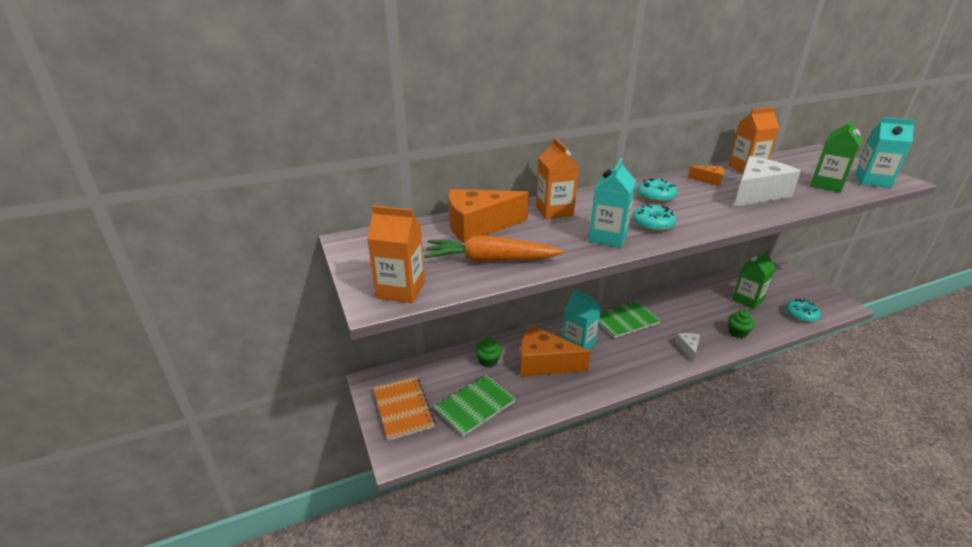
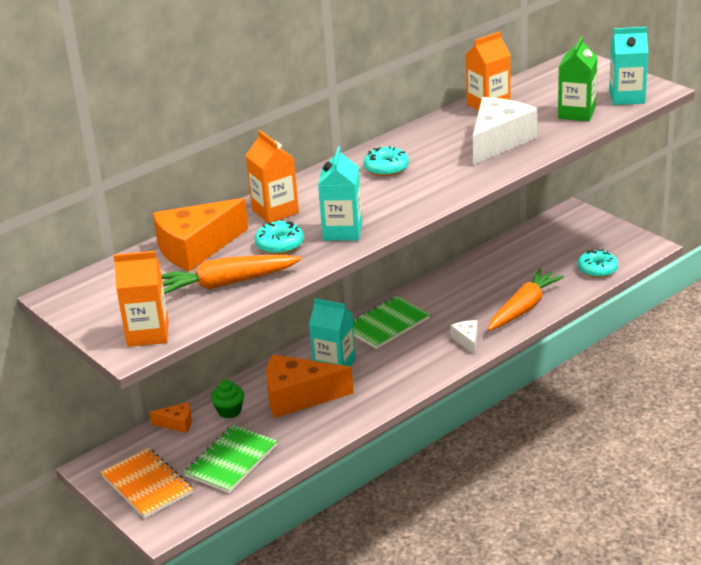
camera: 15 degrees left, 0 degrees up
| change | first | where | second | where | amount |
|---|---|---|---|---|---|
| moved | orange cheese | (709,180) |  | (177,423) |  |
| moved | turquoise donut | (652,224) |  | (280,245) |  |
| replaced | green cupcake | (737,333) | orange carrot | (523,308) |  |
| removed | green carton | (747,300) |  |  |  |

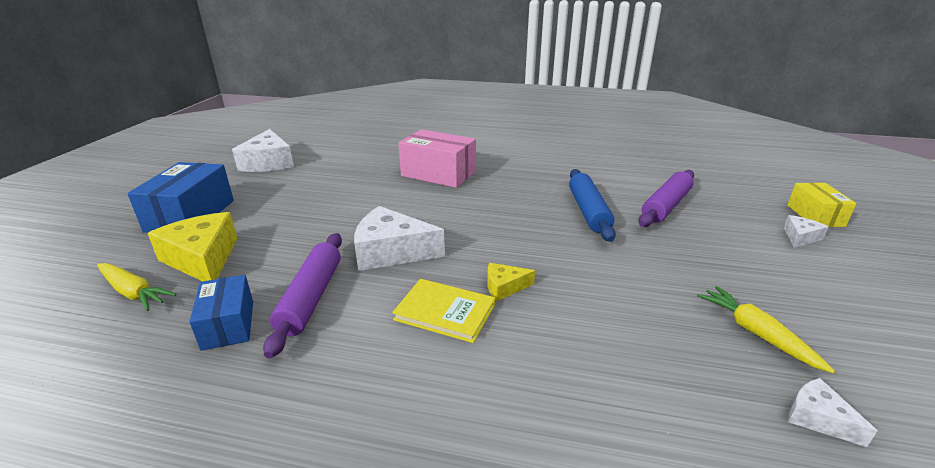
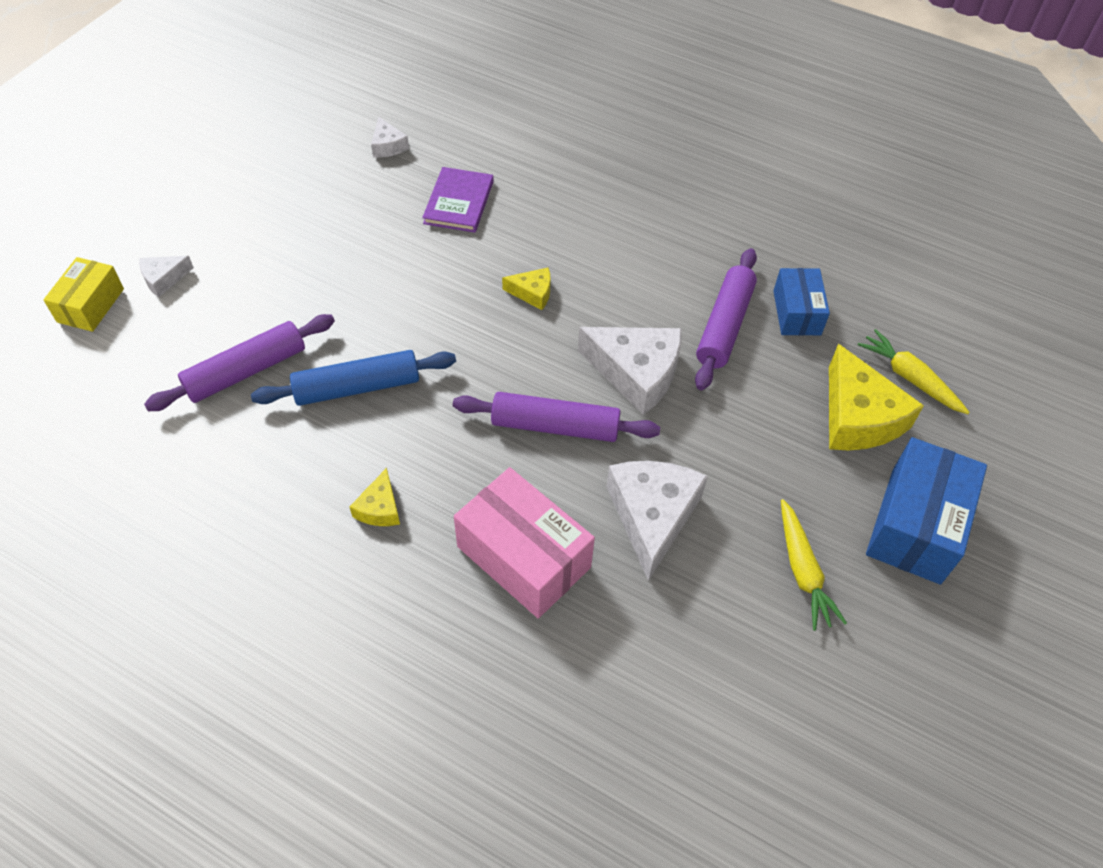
camera: 165 degrees left, 25 degrees up
| change | first | where | second | where | amount |
|---|---|---|---|---|---|
| turned | blue rolling pin | (588,211) |  | (357,387) | 60 degrees clockwise |
| added |  |  | yellow cheese | (379,508) |  |
| added |  |  | purple book | (458,202) |  |
| added |  |  | purple rolling pin | (555,426) |  |
| moved | white cheese | (268,163) |  | (652,516) |  |
| moved | yellow carrot | (757,334) |  | (802,570) |  |
| removed | yellow book | (445,312) |  |  |  |

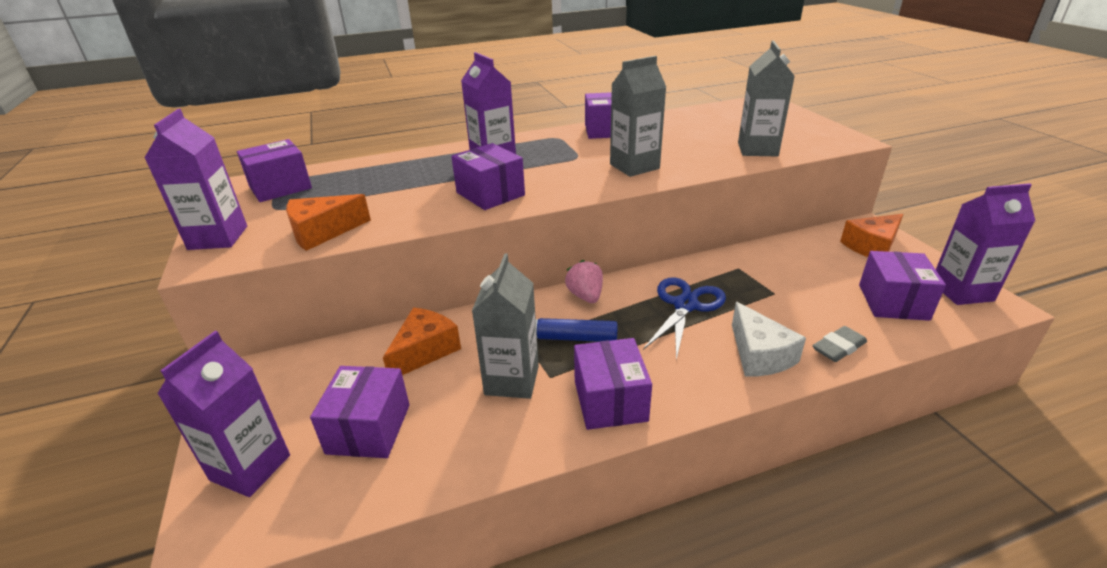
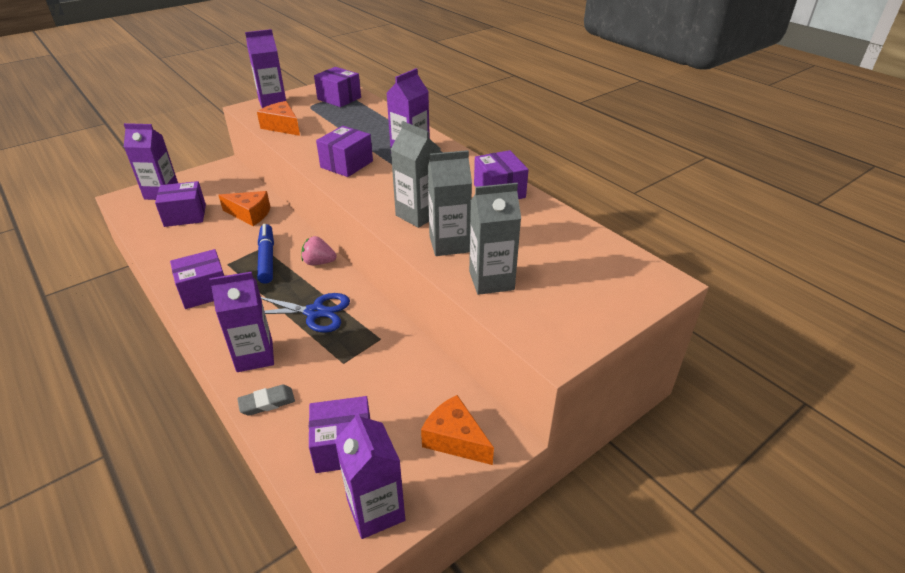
camera: 70 degrees right, 5 degrees up
| change | first | where | second | where | amount |
|---|---|---|---|---|---|
| replaced | white cheese | (759,355) | purple carton | (254,356) |  |
| turned | grey eraser | (838,347) |  | (267,403) | 60 degrees counterclockwise |
| turned | pink strawberry | (585,296) |  | (319,262) | 135 degrees counterclockwise |
| moved | grey carton | (512,380) |  | (449,244) |  |

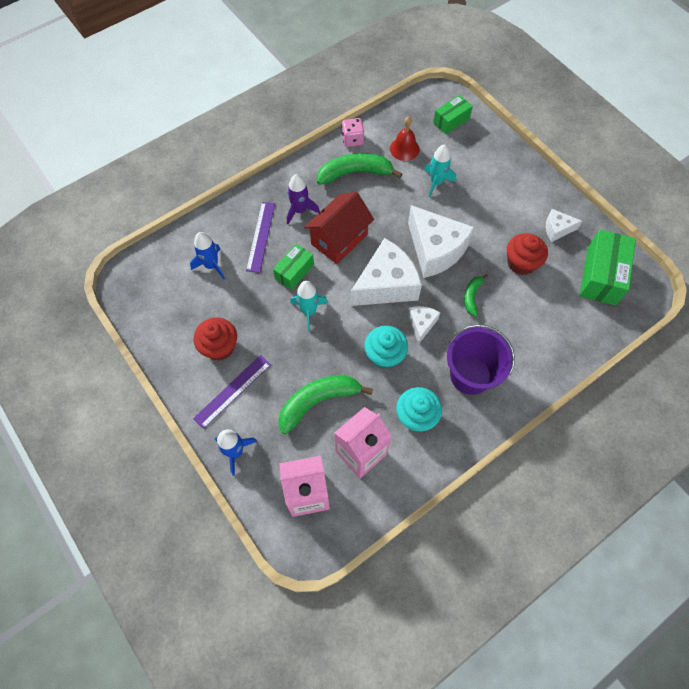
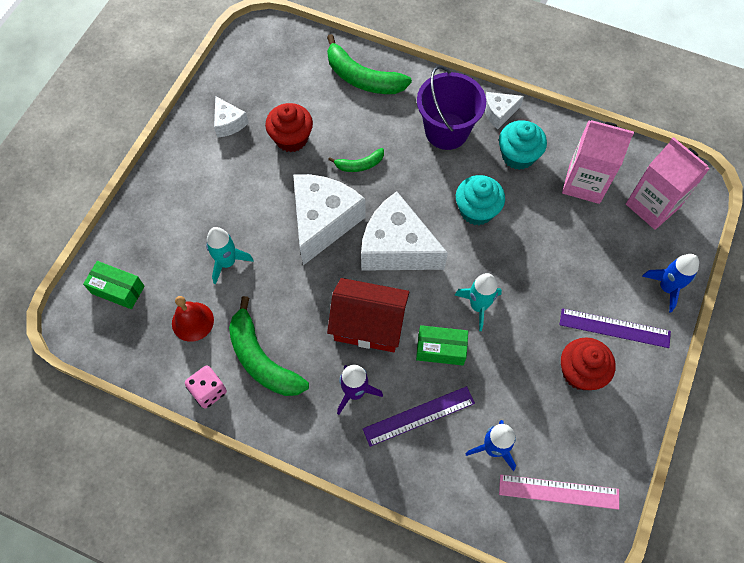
camera: 120 degrees left, 0 degrees up
| change | first | where | second | where | amount |
|---|---|---|---|---|---|
| moved | green banana | (318,401) |  | (362,78) |  |
| moved | white cheese | (421,324) |  | (499,113) |  |
| added |  |  | pink ruler | (558,492) |  |
| removed | green box | (601,275) |  |  |  |

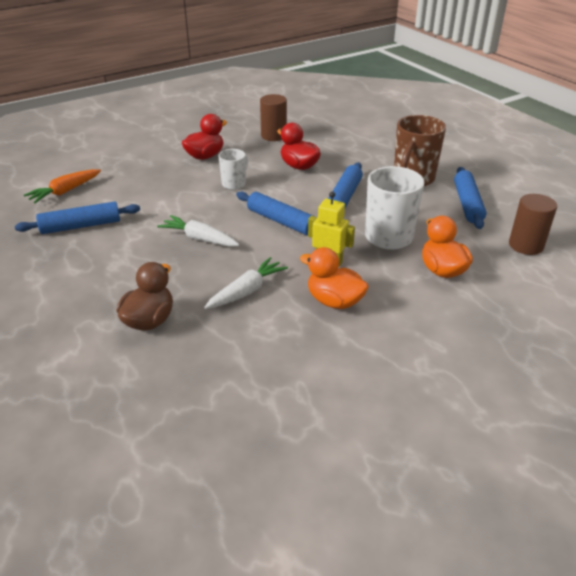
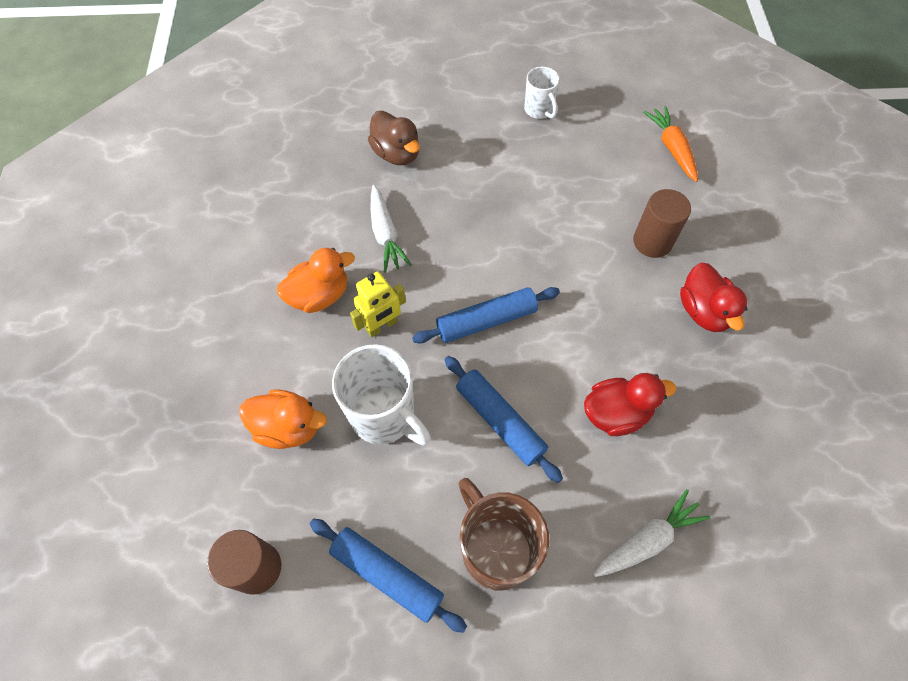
camera: 120 degrees right, 25 degrees up
| change | first | where | second | where | amount |
|---|---|---|---|---|---|
| moved | white mug | (234,184) |  | (539,110) |  |
| moved | white carrot | (199,239) |  | (647,540) |  |
| moved | brown cylinder | (273,136) |  | (652,242) |  |
| removed | blue rolling pin | (81,226) |  |  |  |

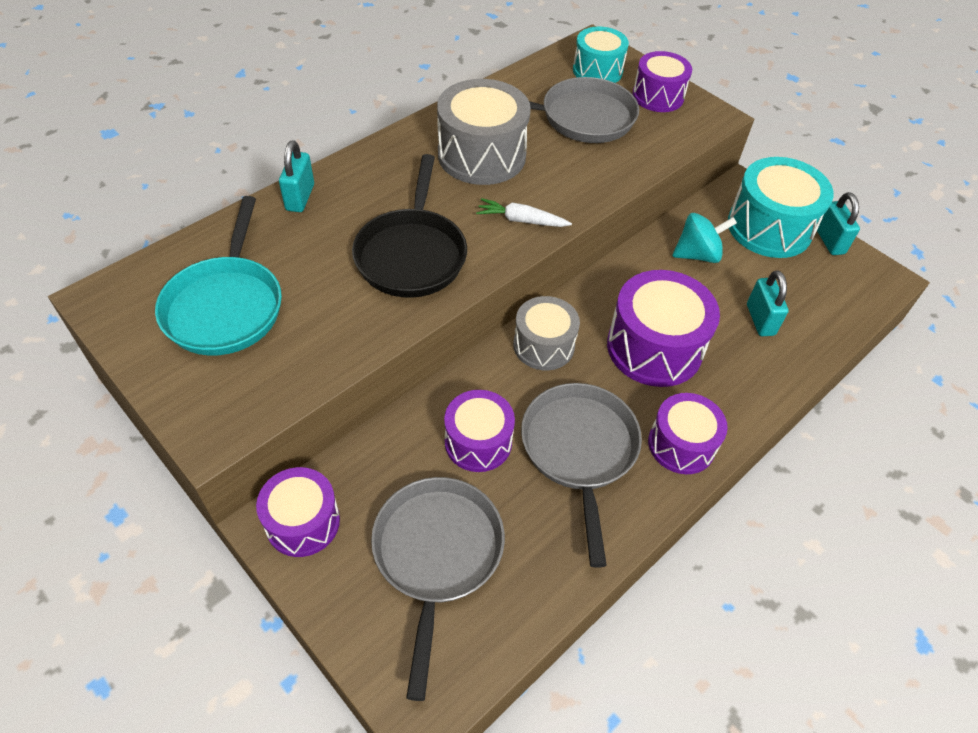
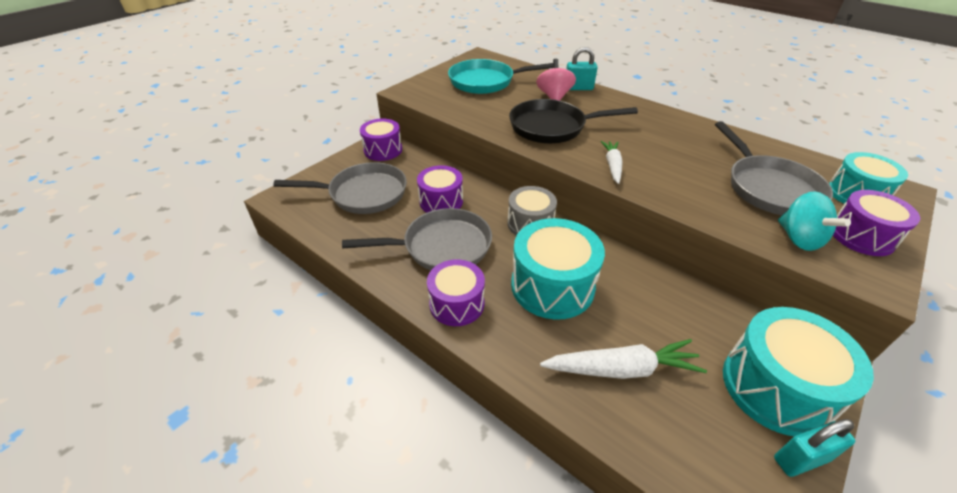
camera: 85 degrees right, 10 degrees down
| change | first | where | second | where | amount |
|---|---|---|---|---|---|
| recoloured | purple drum | (654,347) | turquoise drum | (552,286) |  |
| added |  |  | pink spinning top | (554,96) |  |
| replaced | turquoise padlock | (760,320) | white carrot | (622,369) |  |
| moved | turquoise spinning top | (697,254) |  | (799,239) |  |
| removed | grey drum | (481,155) |  |  |  |

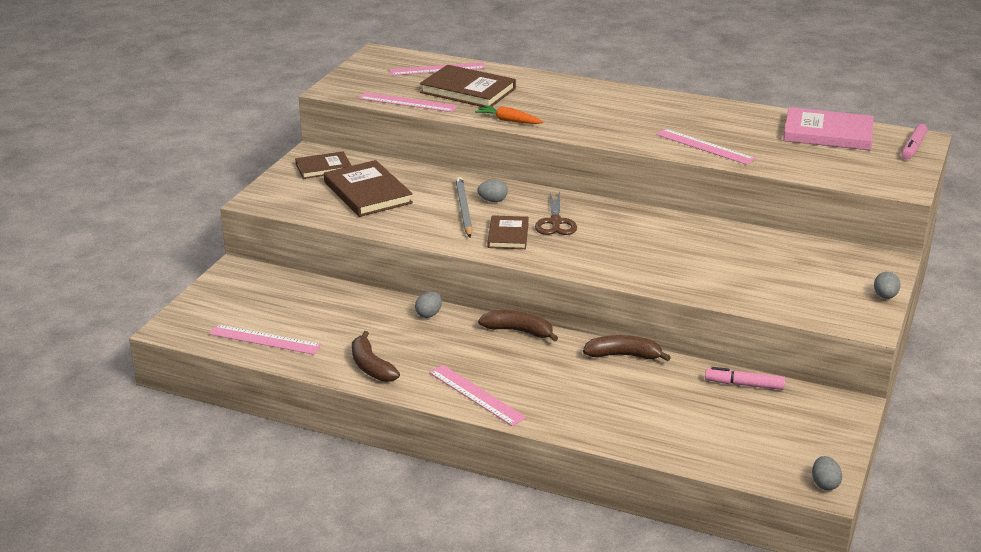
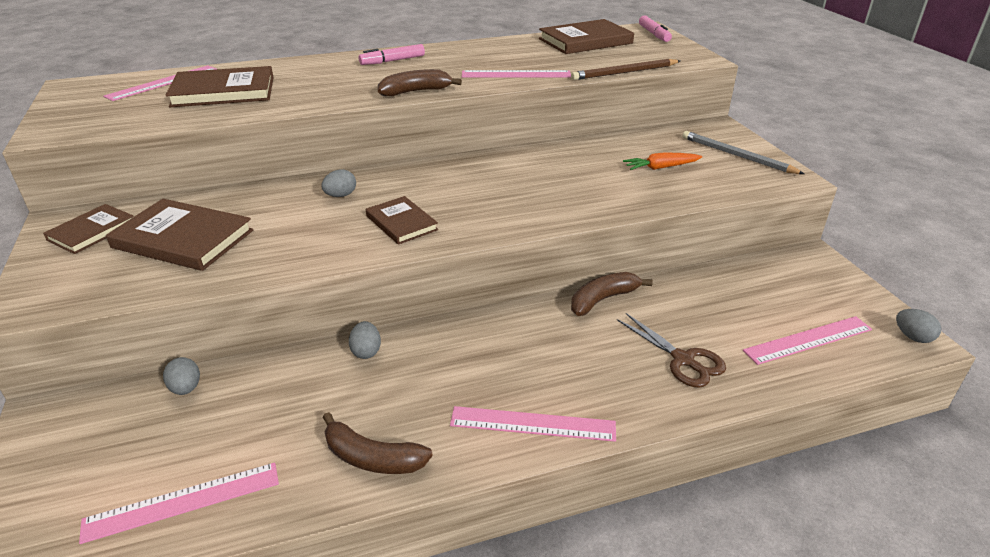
camera: 40 degrees left, 5 degrees up
| change | first | where | second | where | amount |
|---|---|---|---|---|---|
| moved | grey egg | (885,296) |  | (186,388) |  |
| moved | pink marker | (744,385) |  | (393,61) |  |
| moved | brown banana | (519,331) |  | (415,91) |  |
| recoloured | pink book | (828,133) | brown book | (585,41) |  |
| added |  |  | brown pencil | (624,72) |  |
| moved | brown scissors | (555,222) |  | (683,360) |  |
| moved | orange carrot | (508,120) |  | (661,167) |  |
| moved | grey pencil | (463,209) |  | (737,155) |  |
| moved | pink ruler | (408,102) |  | (808,340) |  |

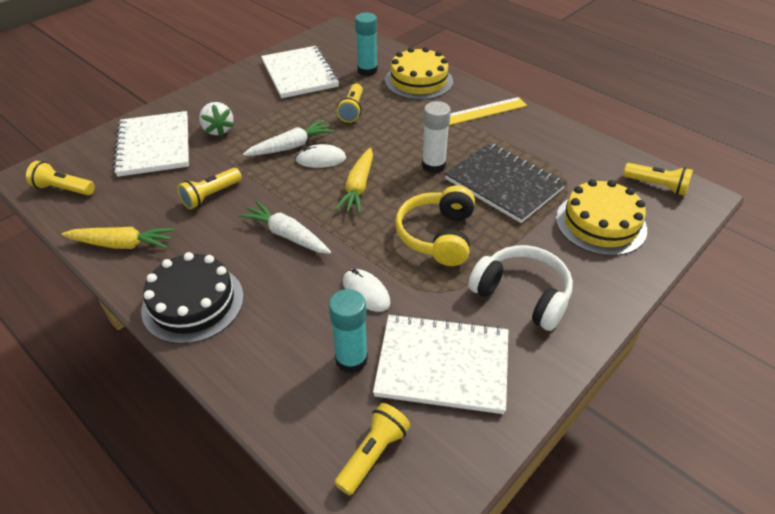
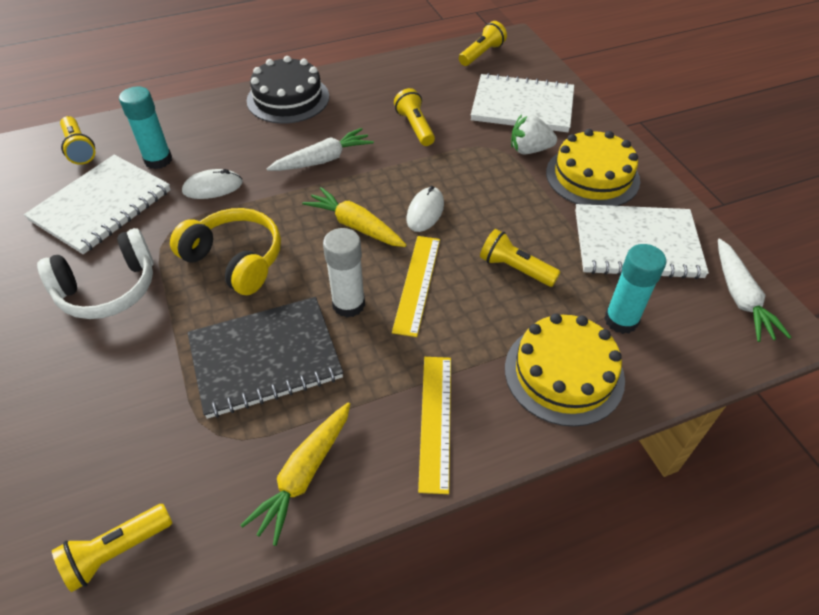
camera: 115 degrees right, 5 degrees up
| change | first | where | second | where | amount |
|---|---|---|---|---|---|
| moved | yellow carrot | (122,244) |  | (304,474) |  |
| added |  |  | yellow ruler | (417,284) |  |
| moved | yellow cake | (600,223) |  | (592,176) |  |
| moved | white carrot | (291,146) |  | (740,297) |  |

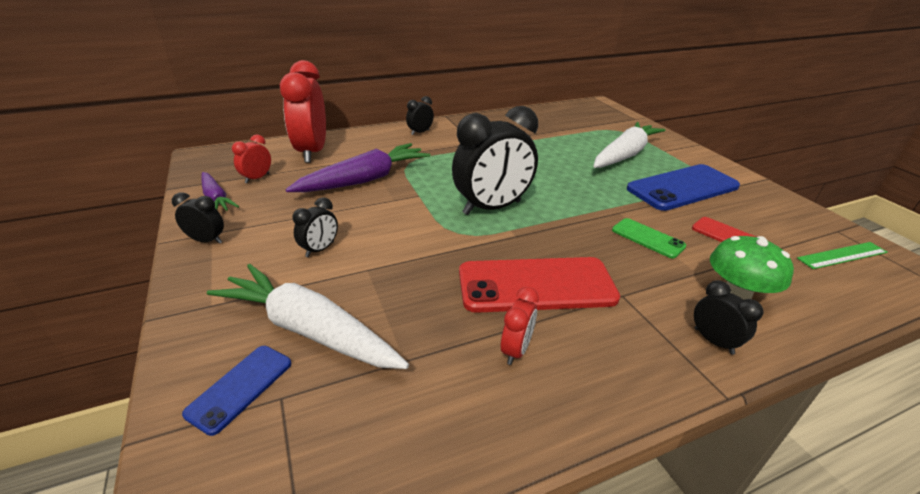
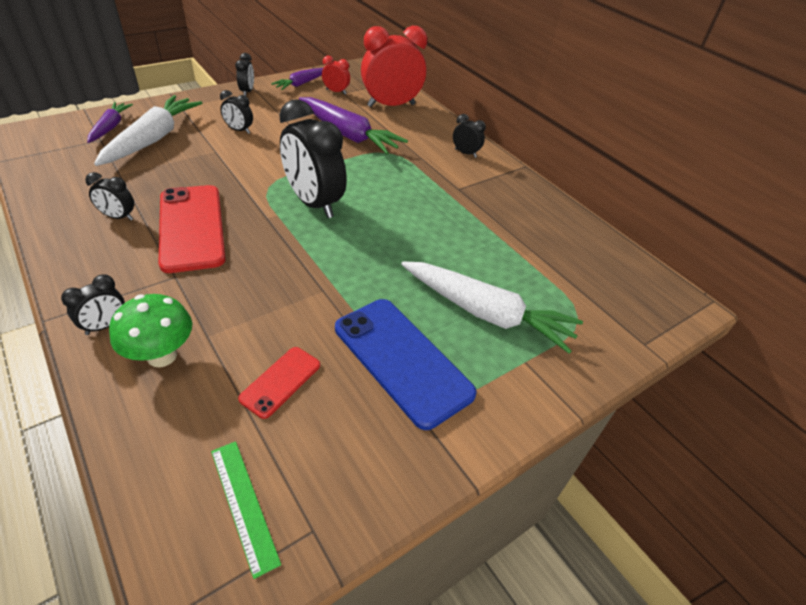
camera: 75 degrees right, 10 degrees up
| change | first | where | second | where | amount |
|---|---|---|---|---|---|
| recoloured | red clock | (516,350) | black clock | (118,217) |  |
| replaced | blue phone | (240,387) | purple carrot | (110,127) |  |
| removed | green phone | (647,238) |  |  |  |

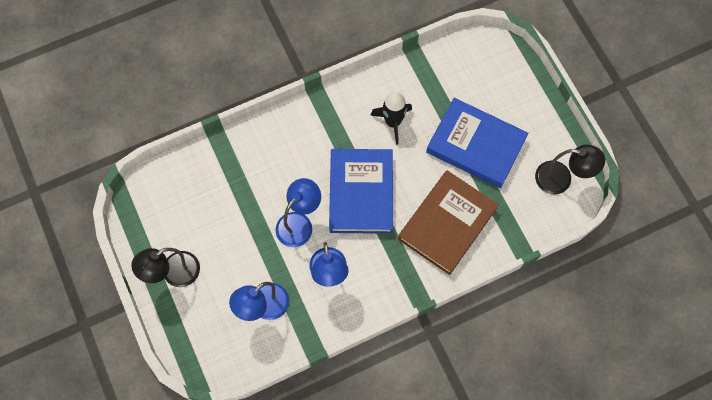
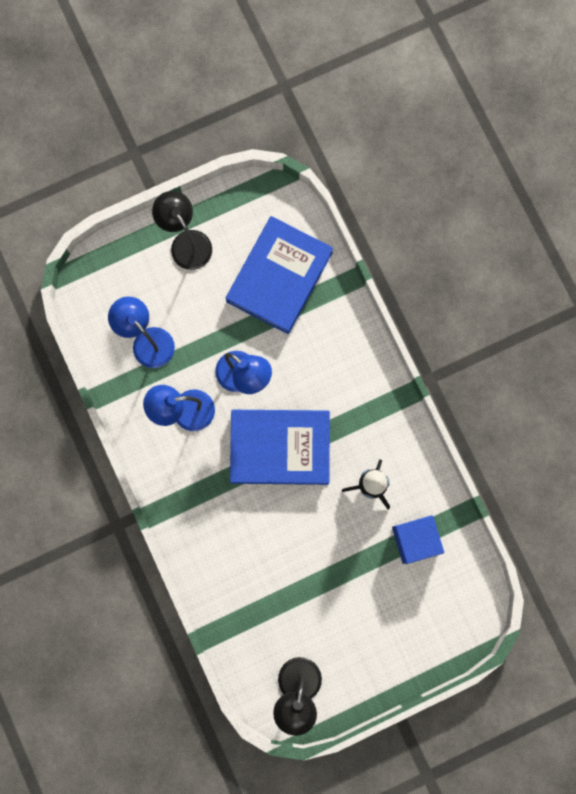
camera: 90 degrees right, 10 degrees up
| change | first | where | second | where | amount |
|---|---|---|---|---|---|
| moved | blue book | (475,145) |  | (279,277) |  |
| added |  |  | blue cube | (415,540) |  |
| removed | brown book | (447,224) |  |  |  |

